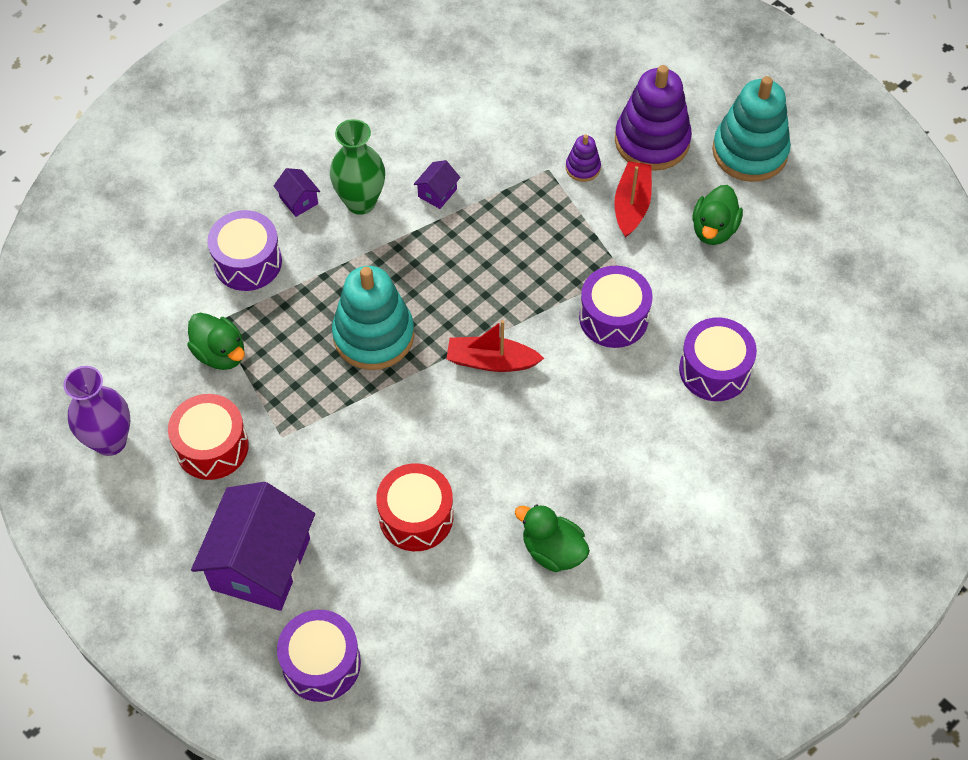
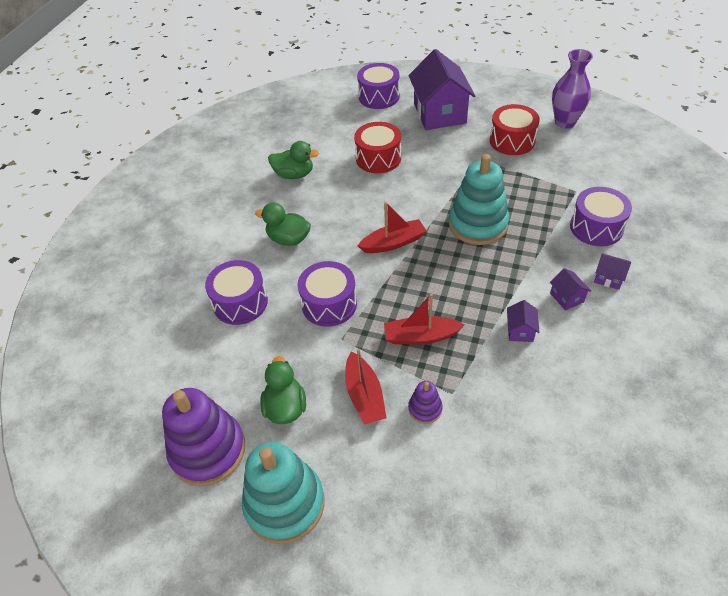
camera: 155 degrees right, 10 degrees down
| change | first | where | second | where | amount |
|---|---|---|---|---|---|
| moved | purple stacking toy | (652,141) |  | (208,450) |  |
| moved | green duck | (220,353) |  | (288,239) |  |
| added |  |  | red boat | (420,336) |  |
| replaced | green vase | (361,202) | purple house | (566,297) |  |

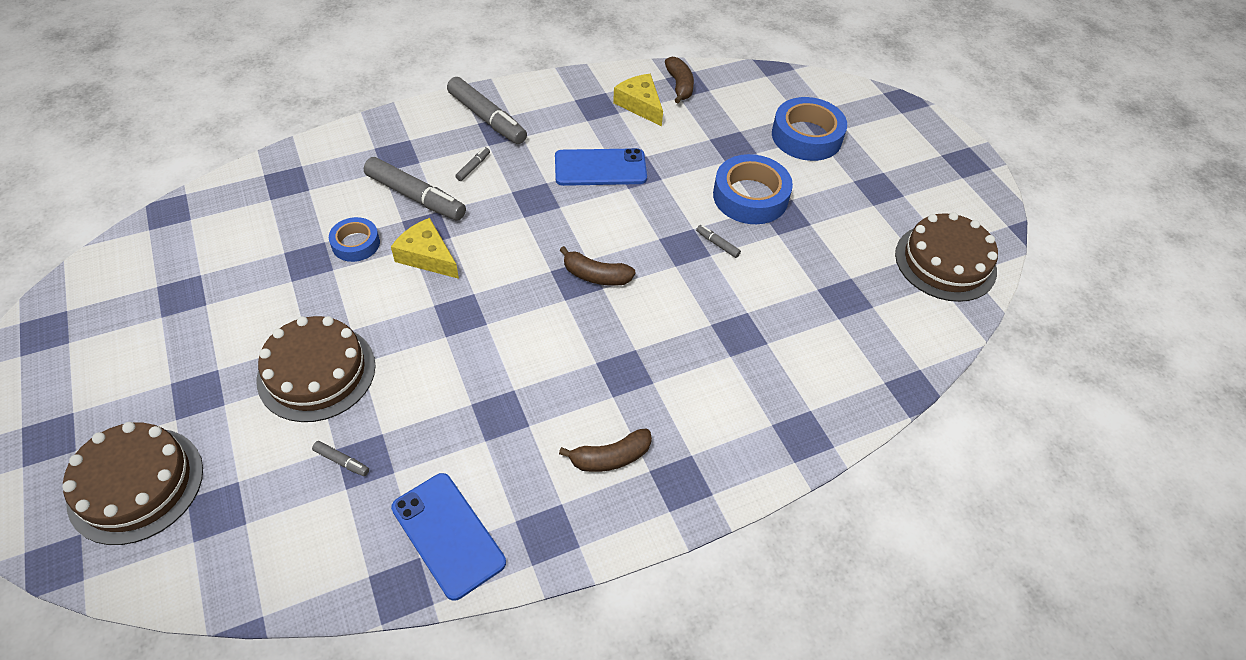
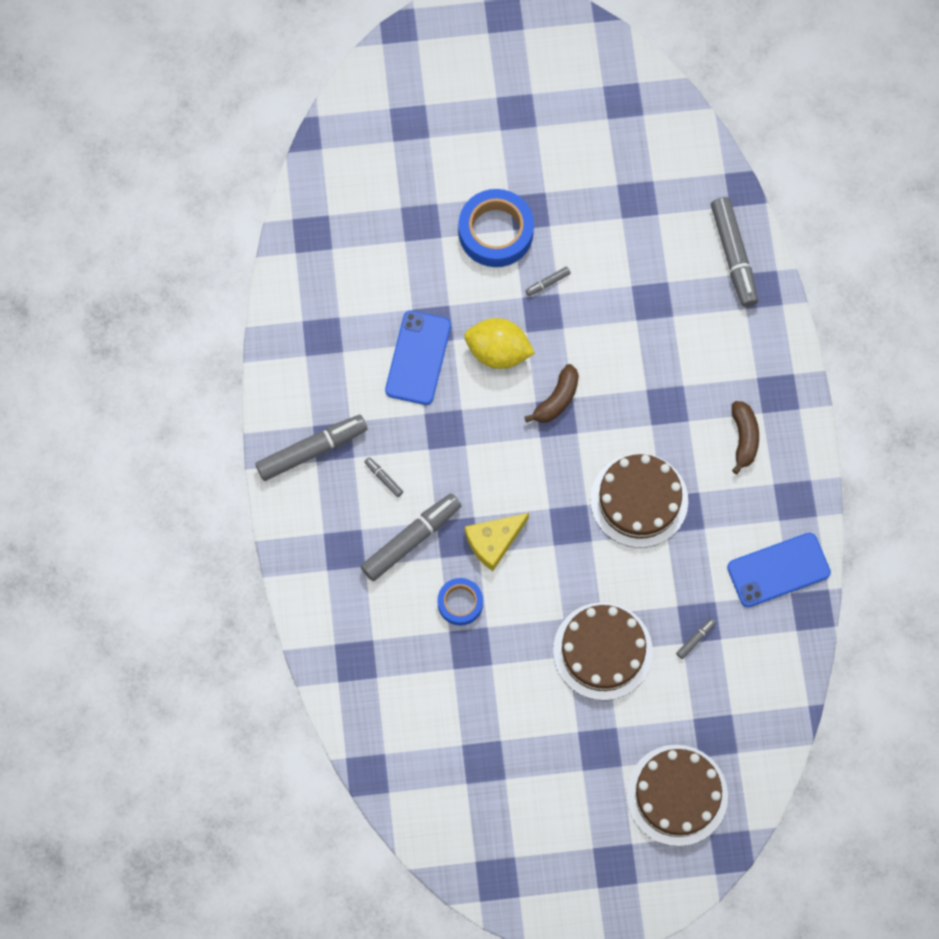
camera: 70 degrees left, 20 degrees up
| change | first | where | second | where | amount |
|---|---|---|---|---|---|
| added |  |  | yellow lemon | (498,352) |  |
| moved | brown cake | (945,262) |  | (639,500) |  |
| added |  |  | grey marker | (733,255) |  |
| removed | yellow cheese | (640,105) |  |  |  |
| removed | brown banana | (679,85) |  |  |  |
| removed | blue tape | (806,136) |  |  |  |

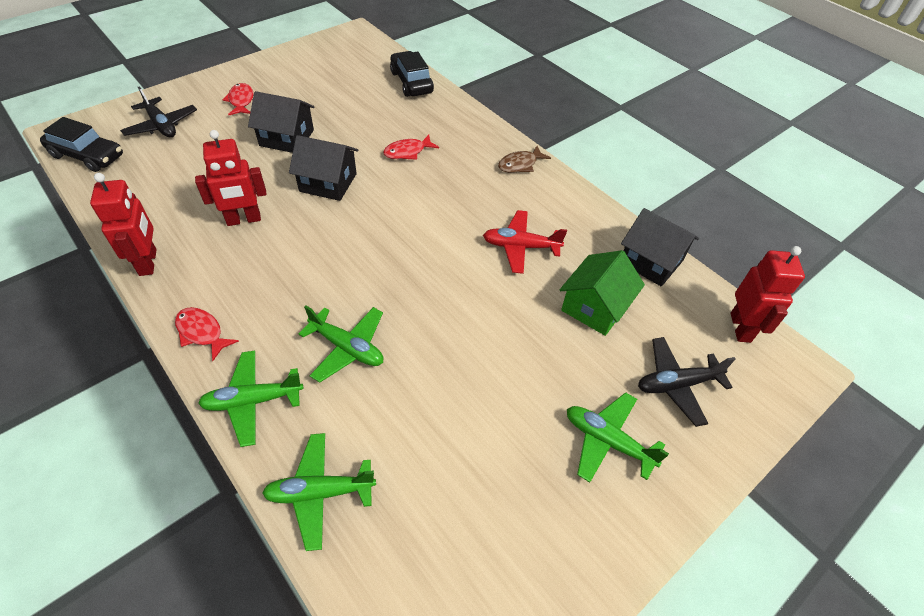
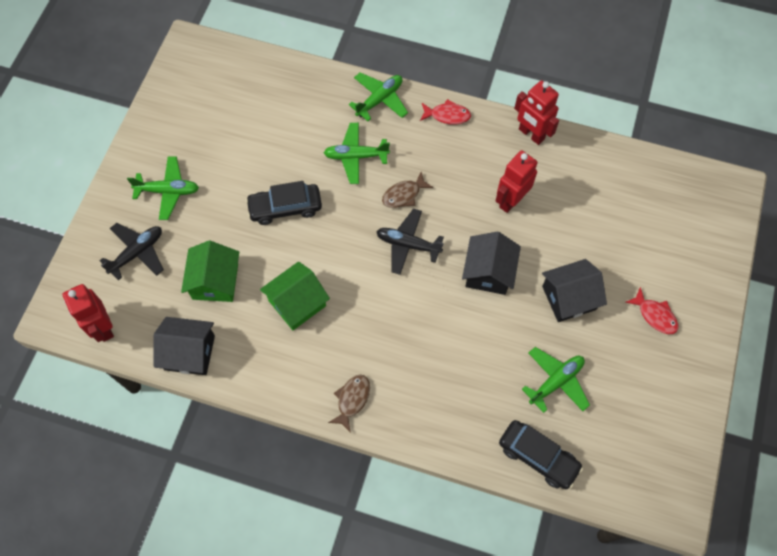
camera: 150 degrees right, 15 degrees up
| change | first | where | second | where | amount |
|---|---|---|---|---|---|
| moved | black car | (87,156) |  | (285,208) |  |
| replaced | red plane | (520,247) | green house | (297,303) |  |
| moved | black plane | (161,126) |  | (408,244) |  |
| added |  |  | brown fish | (404,195) |  |
| turned | black house | (328,182) |  | (488,272) | 60 degrees counterclockwise |
| moved | green plane | (320,492) |  | (556,381) |  |
| removed | red fish | (407,152) |  |  |  |

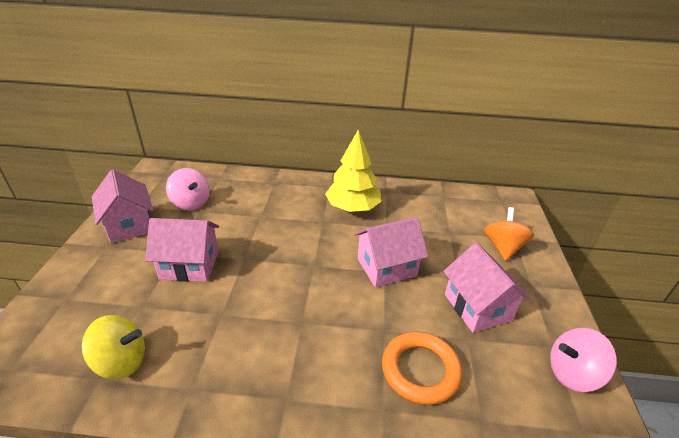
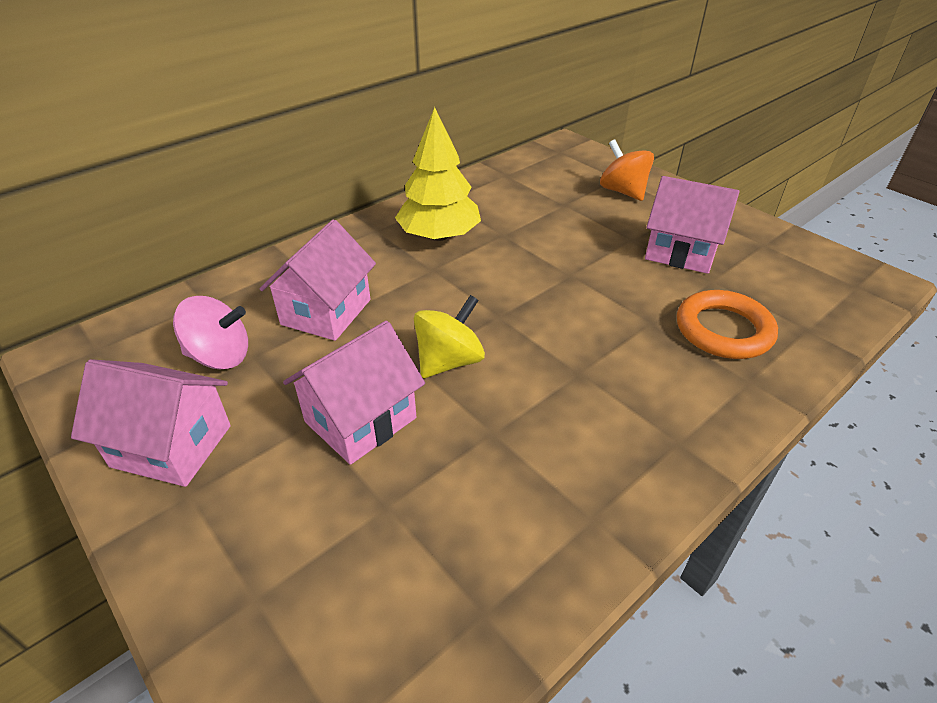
camera: 45 degrees left, 5 degrees up
| change | first | where | second | where | amount |
|---|---|---|---|---|---|
| moved | pink house | (386,267) |  | (326,312) |  |
| moved | yellow spinning top | (121,361) |  | (449,361) |  |
| removed | pink spinning top | (572,373) |  |  |  |

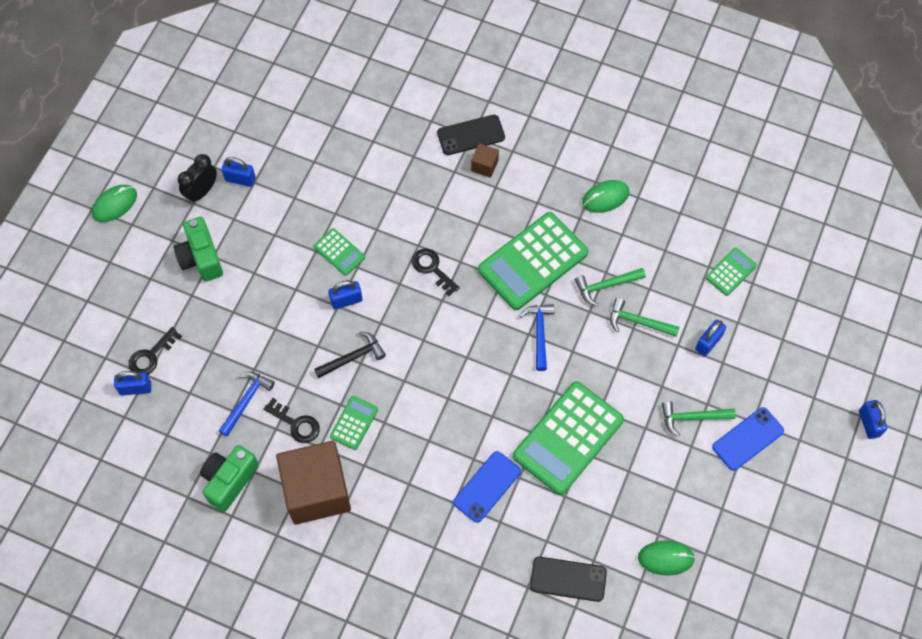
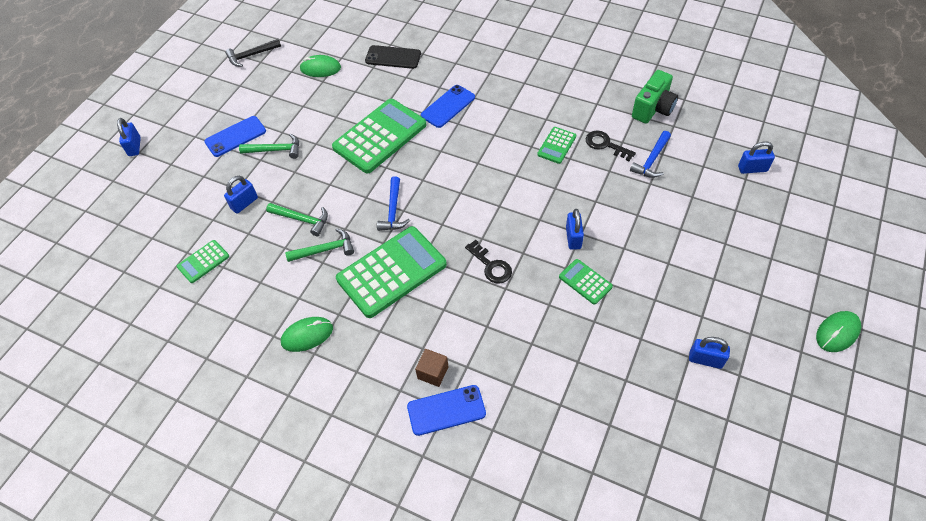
camera: 175 degrees left, 10 degrees down
| change | first | where | second | where | amount |
|---|---|---|---|---|---|
| moved | black hammer | (353,357) |  | (251,55) |  |
| recoloured | black phone | (471,135) | blue phone | (446,410) |  |
| turned | blue padlock | (346,300) |  | (573,238) | 75 degrees counterclockwise |
| removed | black key | (151,355) |  |  |  |
| removed | green camera | (201,258) |  |  |  |
| removed | black clock | (202,191) |  |  |  |
| removed | brown cube | (317,491) |  |  |  |

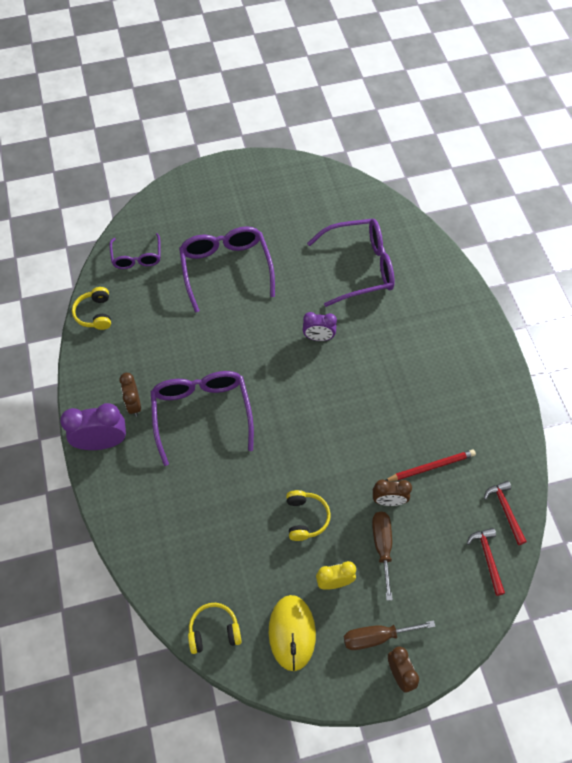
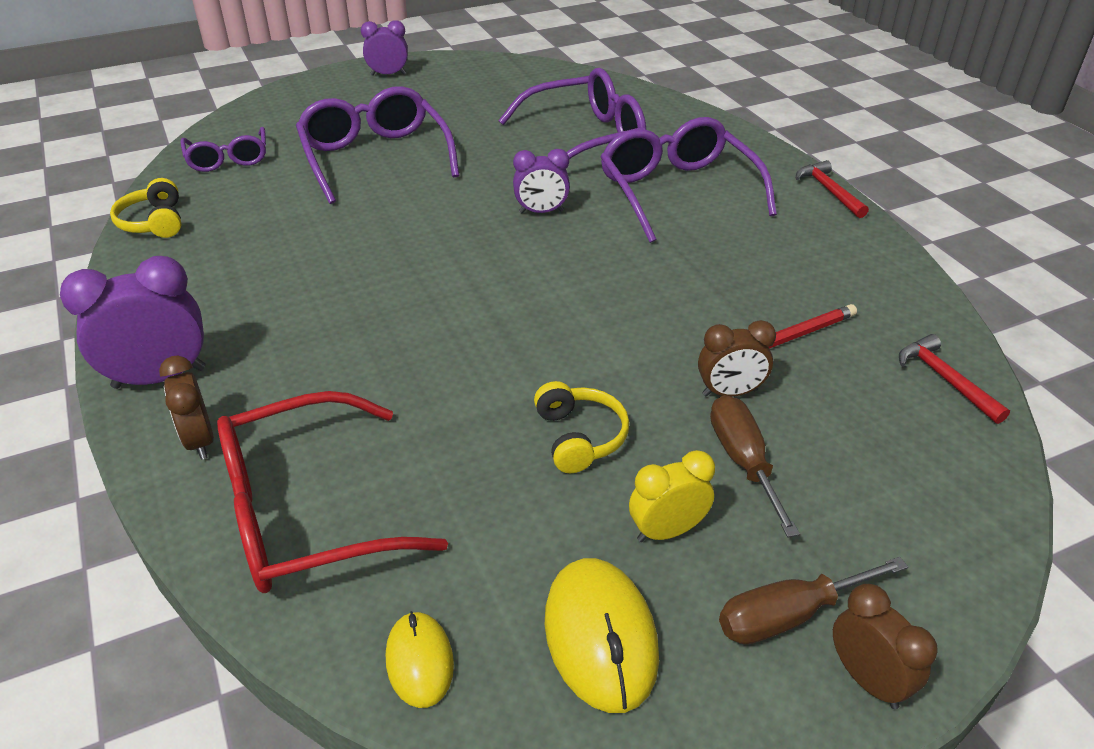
camera: 10 degrees left, 20 degrees down
| change | first | where | second | where | amount |
|---|---|---|---|---|---|
| moved | brown clock | (134,404) |  | (199,441) |  |
| added |  |  | red glasses | (304,512) |  |
| added |  |  | purple clock | (388,74) |  |
| replaced | yellow headphones | (214,631) | yellow mouse | (420,661) |  |
| moved | purple glasses | (202,413) |  | (677,191) |  |
| moved | red hammer | (487,558) |  | (829,191) |  |

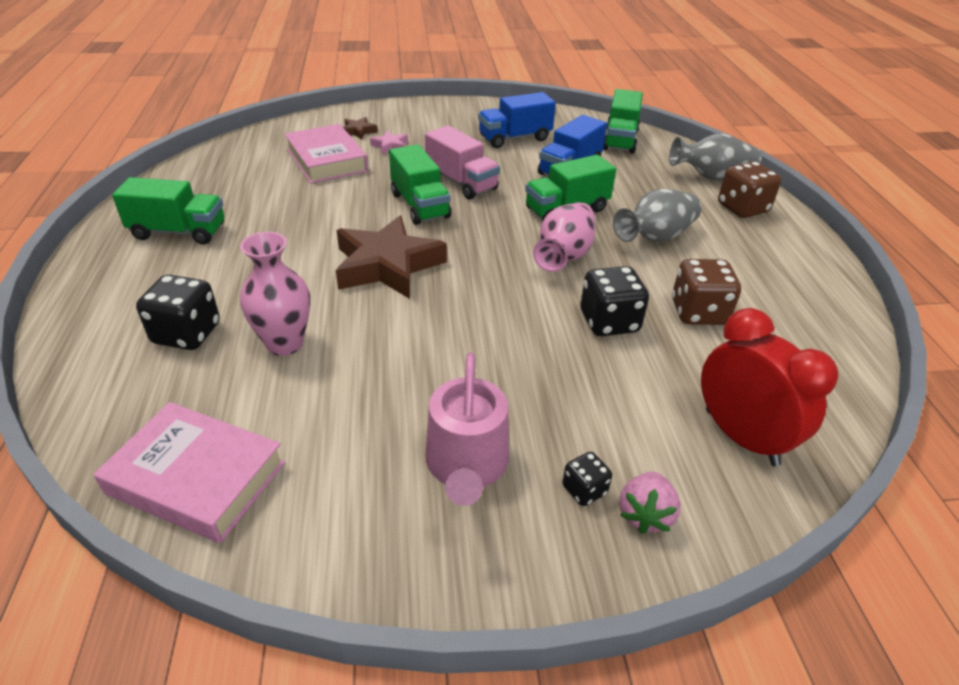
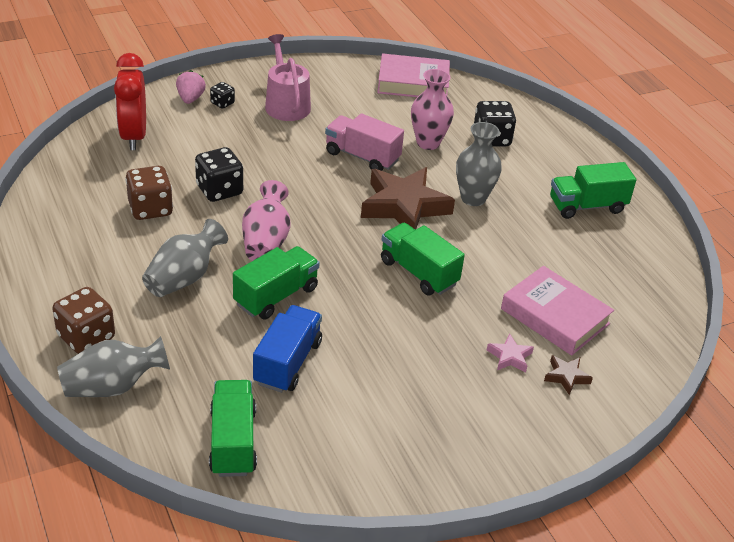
camera: 160 degrees right, 0 degrees up
| change | first | where | second | where | amount |
|---|---|---|---|---|---|
| turned | red clock | (741,437) |  | (134,136) | 45 degrees clockwise |
| moved | pink truck | (461,182) |  | (362,156) |  |
| added |  |  | grey vase | (473,198) |  |
| removed | blue truck | (514,138) |  |  |  |

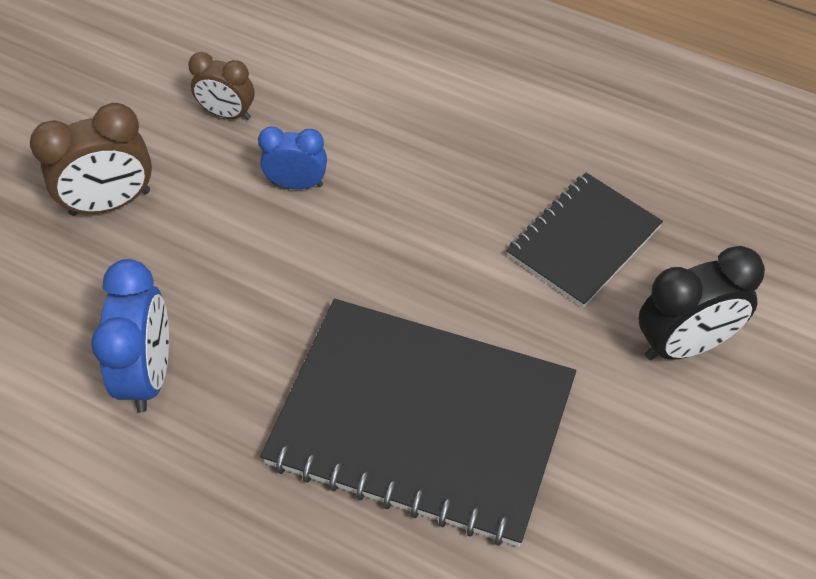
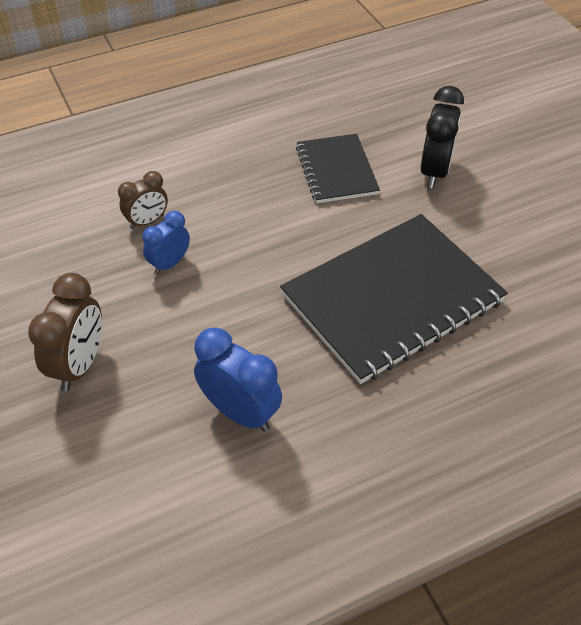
camera: 55 degrees left, 5 degrees down
| change | first | where | second | where | amount |
|---|---|---|---|---|---|
| moved | brown clock | (227,113) |  | (147,221) |  |

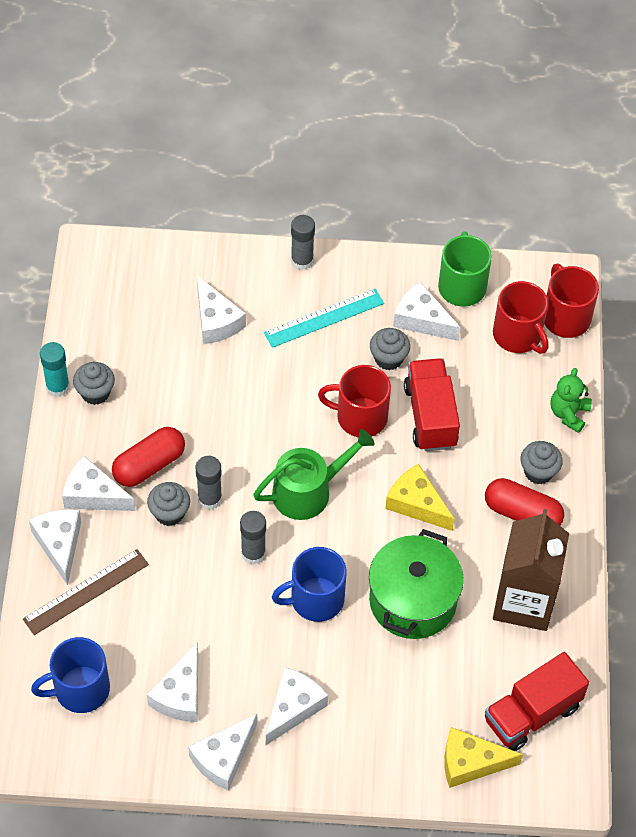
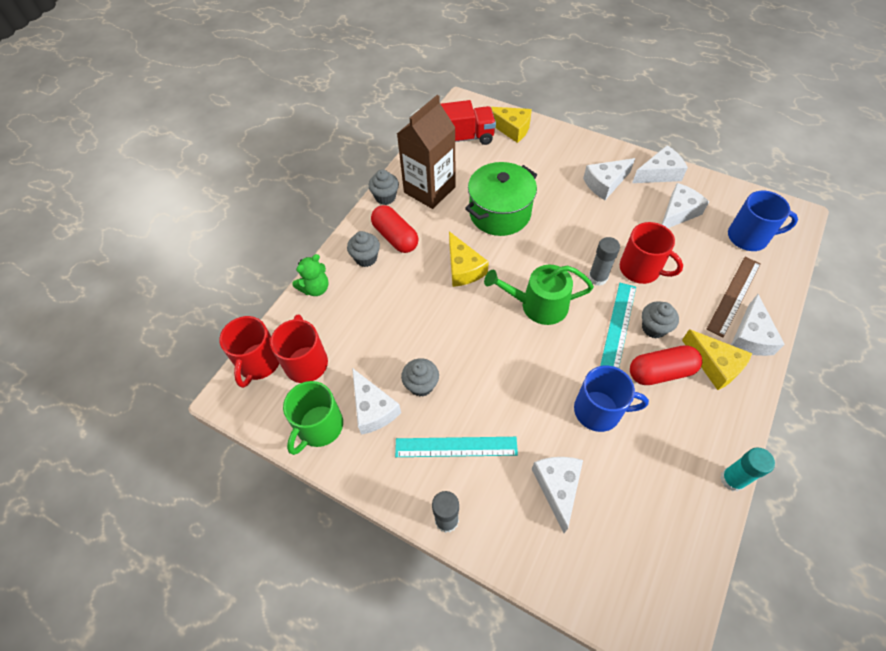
camera: 150 degrees left, 0 degrees up
| change | first | where | second | where | amount |
|---|---|---|---|---|---|
| moved | grey cupcake | (95,393) |  | (385,197) |  |
| moved | blue mug | (315,599) |  | (599,410) |  |
| replaced | grey glue stick | (209,499) | turquoise ruler | (618,327) |  |
| moved | red mug | (360,417) |  | (641,269) |  |
| recoloured | white cheese | (93,495) | yellow cheese | (715,365) |  |
| turned | brown ruler | (86,592) |  | (734,295) | 45 degrees counterclockwise |
| removed | red truck | (430,416) |  |  |  |

